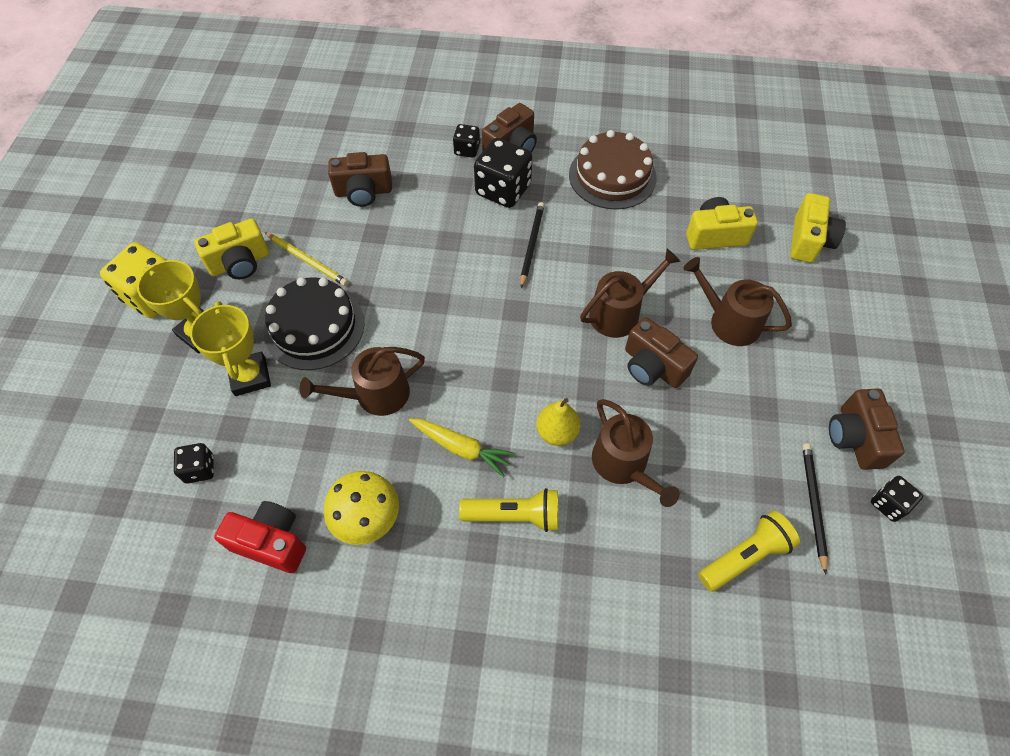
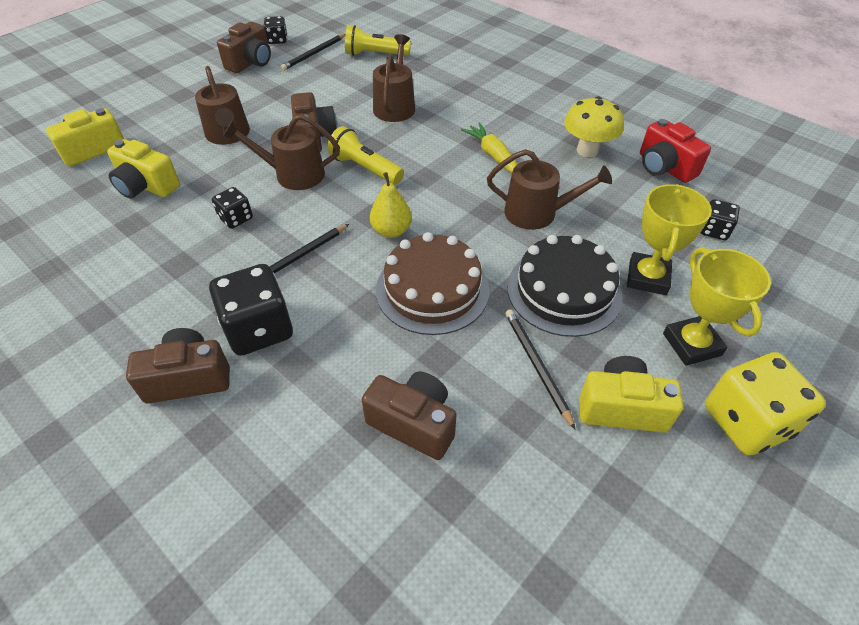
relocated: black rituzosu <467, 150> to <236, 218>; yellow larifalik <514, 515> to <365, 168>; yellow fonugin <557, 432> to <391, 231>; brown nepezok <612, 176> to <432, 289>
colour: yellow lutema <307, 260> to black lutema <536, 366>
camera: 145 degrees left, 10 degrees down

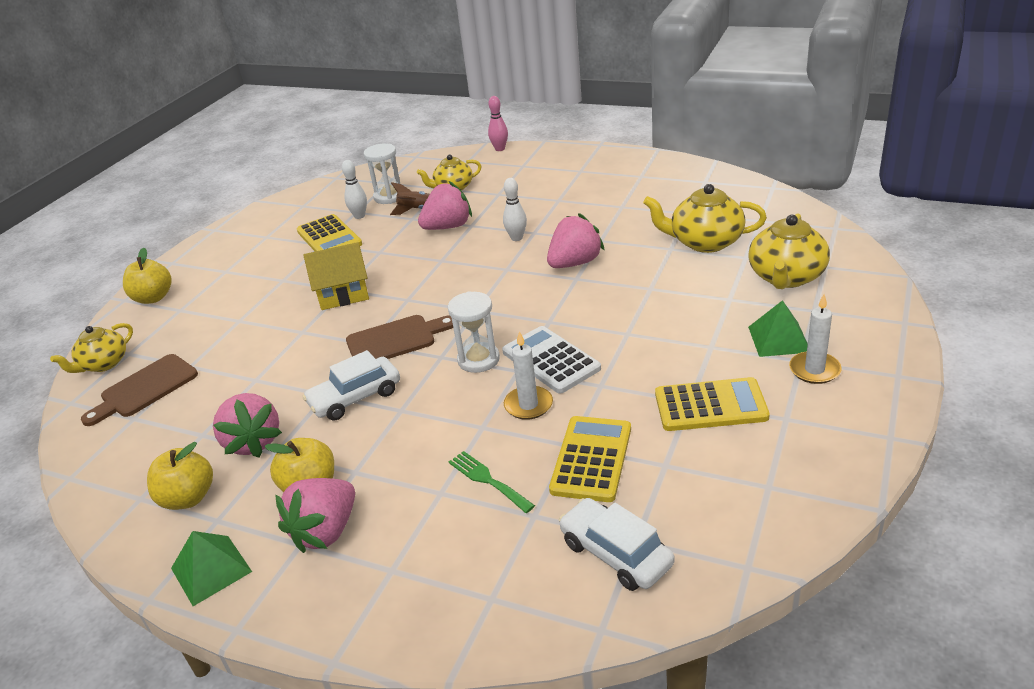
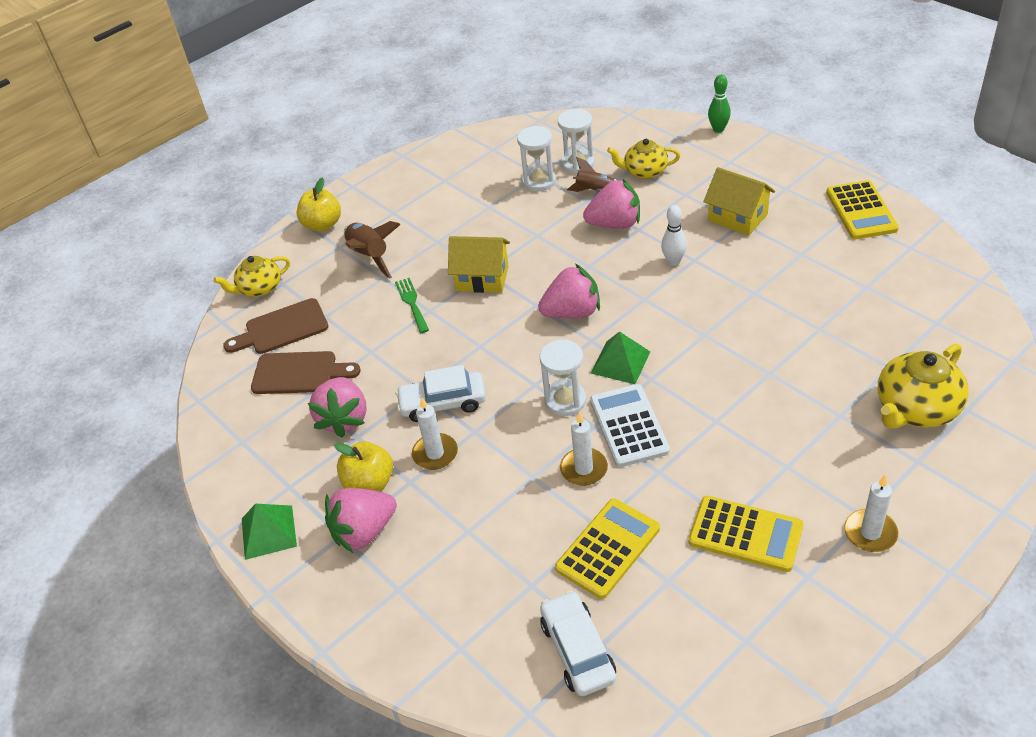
missing: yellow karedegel <188, 498>; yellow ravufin <705, 242>
appeared: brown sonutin <370, 256>; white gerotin <435, 453>; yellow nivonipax <737, 217>
relocated: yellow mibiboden <329, 238> to <861, 211>; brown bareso <396, 340> to <299, 373>; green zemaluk <487, 480> to <412, 303>; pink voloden <575, 263> to <572, 312>; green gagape <779, 339> to <620, 362>
exchanged: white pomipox <359, 216> to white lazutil <539, 181>
colour: pink pomipox <500, 149> to green pomipox <718, 129>
camera: 25 degrees right, 10 degrees up

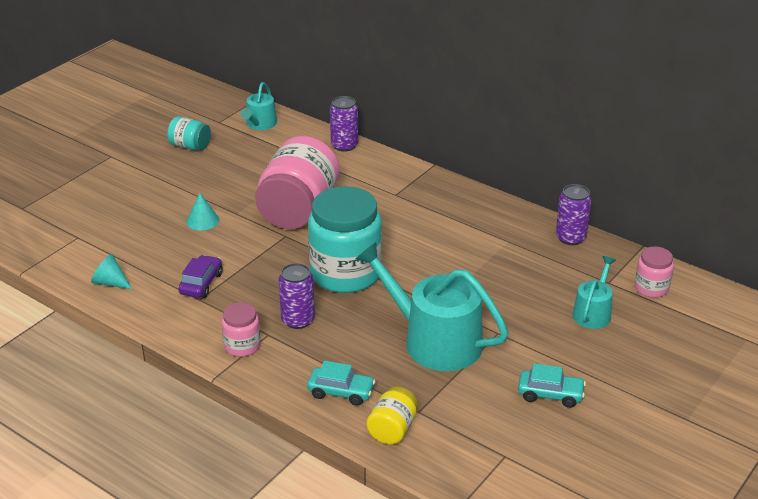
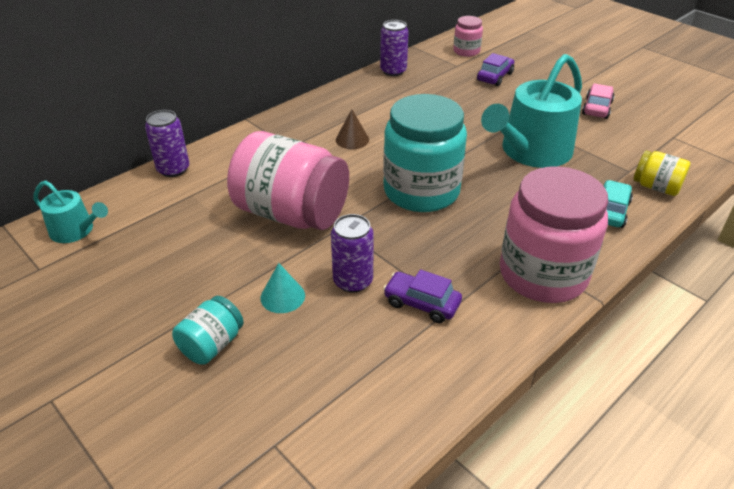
missing: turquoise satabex <110, 282>
appeared: brown satabex <352, 139>
relocated: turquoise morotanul <190, 146> to <212, 345>; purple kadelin <298, 320> to <353, 281>
exchanged: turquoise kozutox <593, 312> to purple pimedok <495, 77>
colour: turquoise pimedok <550, 394> to pink pimedok <597, 108>
size: pink morotanul <242, 346> = <543, 274> x2.10
camera: 80 degrees left, 5 degrees up

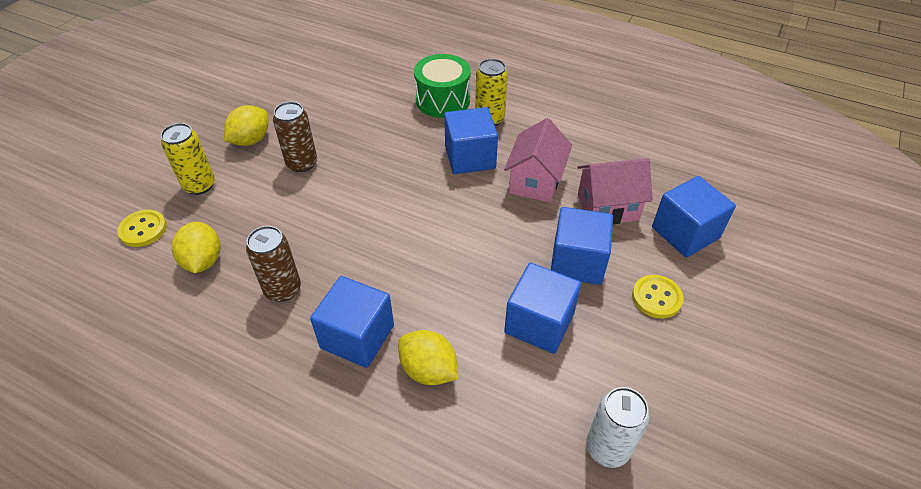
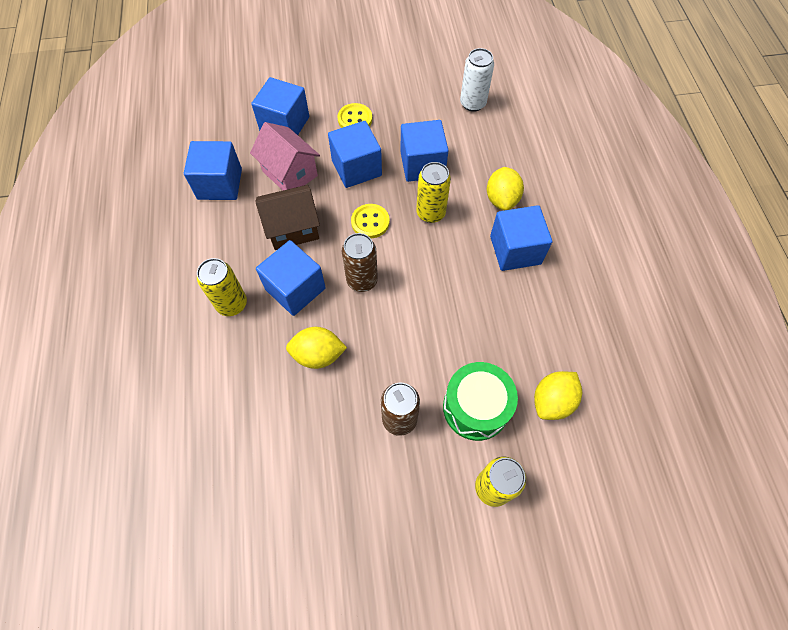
appeared: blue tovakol <220, 184>; yellow kadelin <430, 213>
relocated: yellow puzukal <143, 229> to <370, 222>; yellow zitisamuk <251, 140> to <318, 355>; brown kadelin <283, 289> to <362, 280>; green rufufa <443, 100> to <475, 407>
colour: pink nivonipax <535, 181> to brown nivonipax <293, 229>
camera: 125 degrees left, 15 degrees up

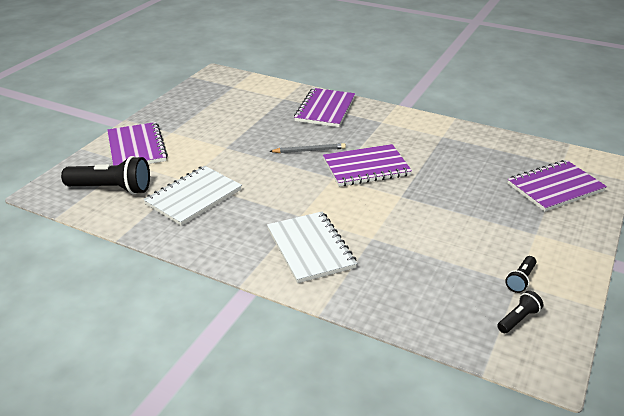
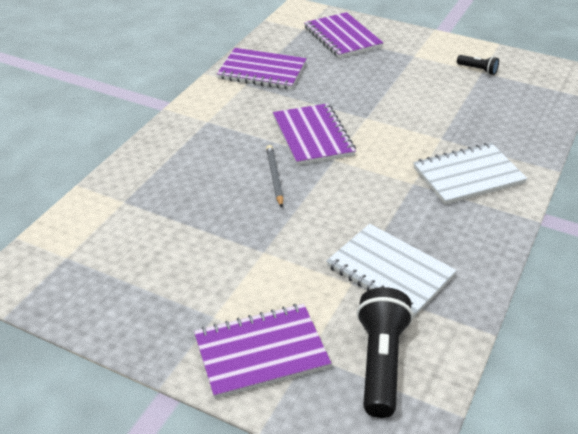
missing: black larifalik <518, 319>
relocated: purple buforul <325, 109> to <262, 71>
camera: 90 degrees left, 5 degrees up

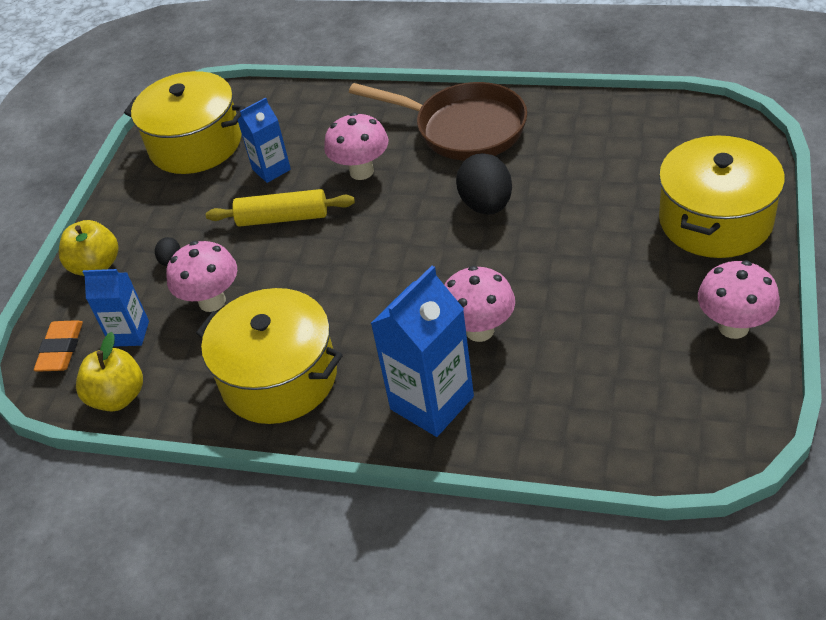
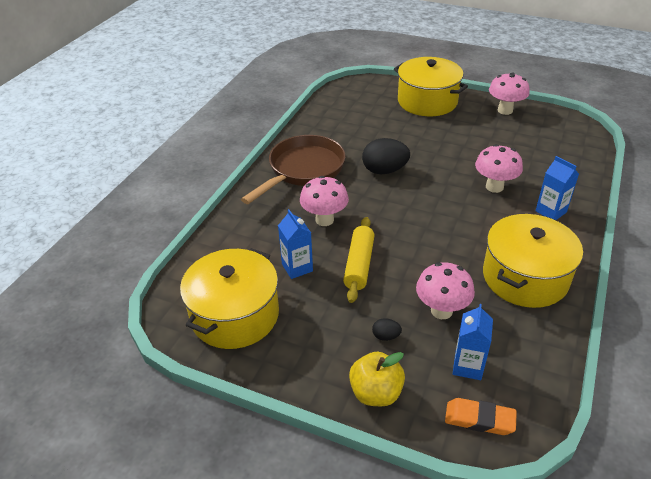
missing: yellow karedegel <118, 397>
size: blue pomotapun <432, 403> = <551, 211> x0.59
camera: 85 degrees left, 5 degrees down

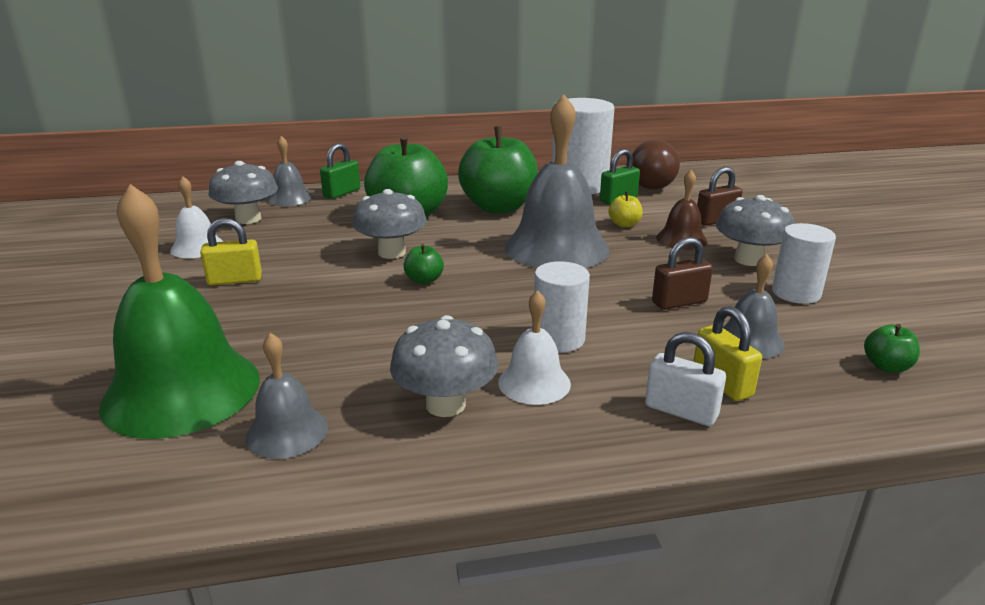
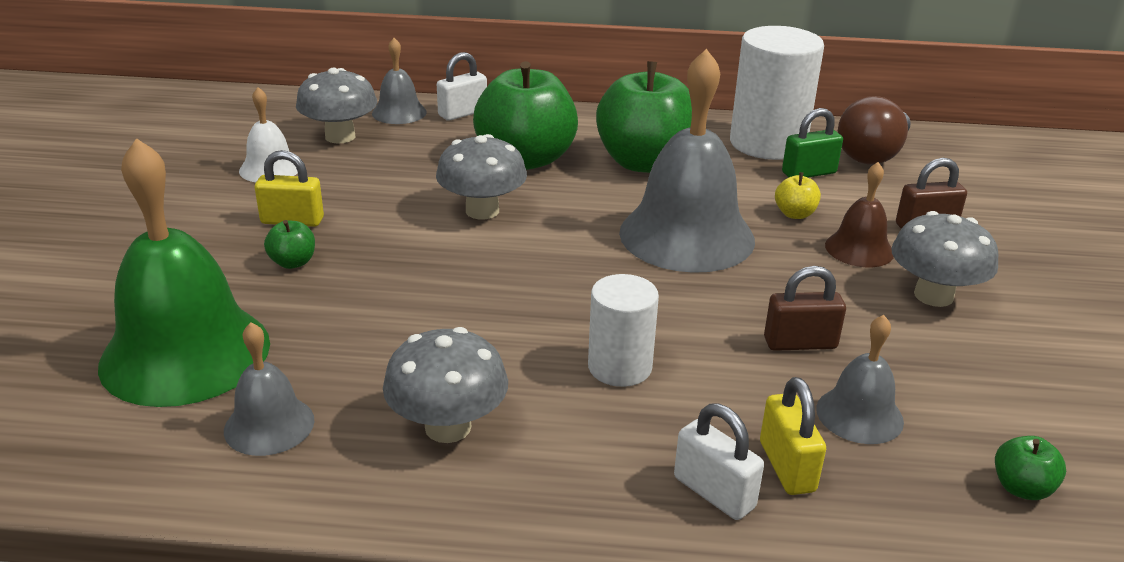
missing: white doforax <534, 383>; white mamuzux <796, 293>
relocated: green karedegel <424, 280> to <293, 262>
colour: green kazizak <342, 193> to white kazizak <462, 113>
camera: 15 degrees right, 5 degrees up

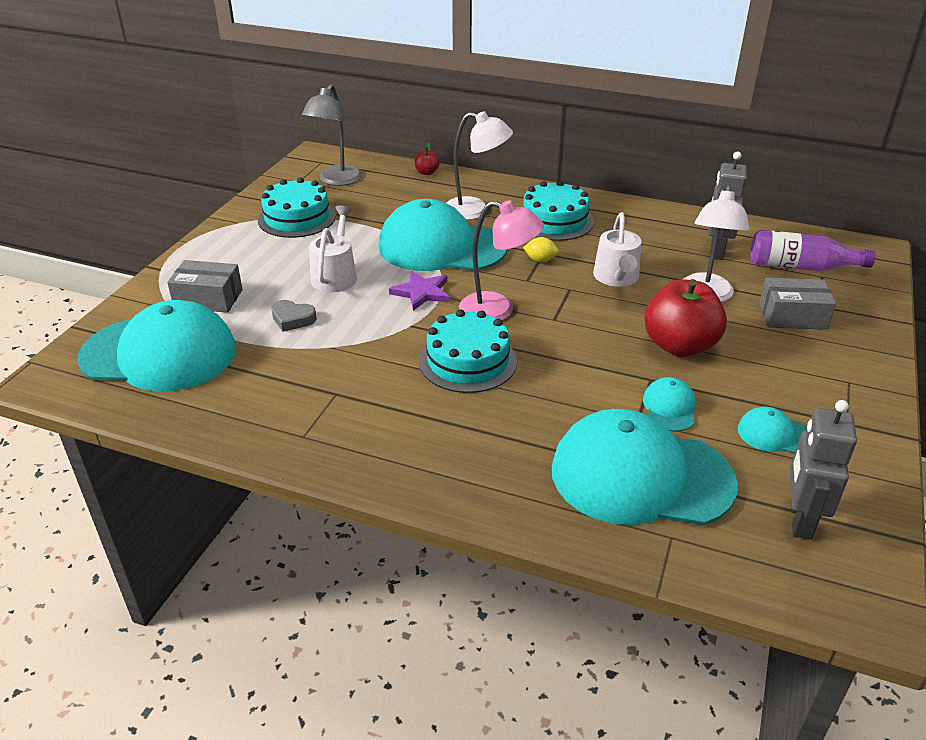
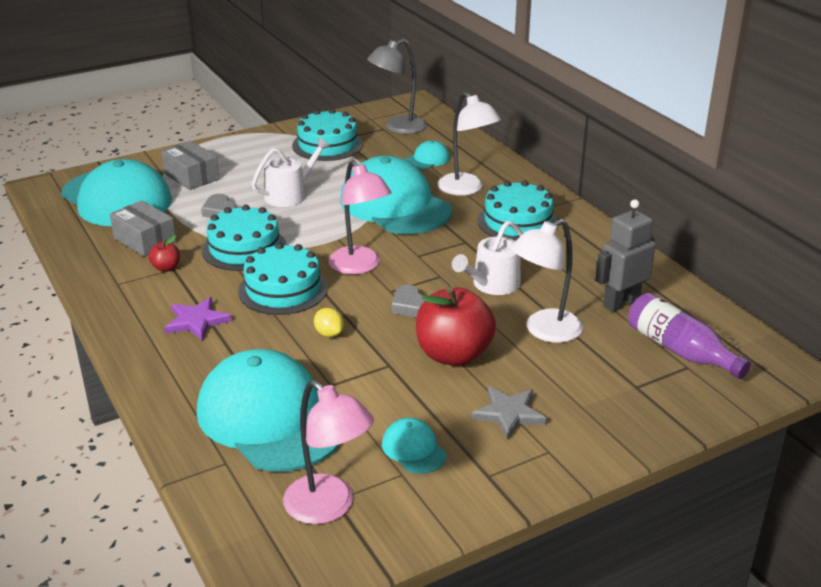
appeared: turquoise nepezok <244, 248>; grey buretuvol <410, 306>; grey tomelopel <509, 414>
relocated: purple tomelopel <421, 292> to <196, 321>; red karedegel <427, 172> to <166, 268>; yellow zitisamuk <540, 260> to <329, 333>; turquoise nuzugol <669, 407> to <427, 159>; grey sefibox <792, 316> to <145, 240>
exchanged: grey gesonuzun <800, 519> to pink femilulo <329, 508>
camera: 40 degrees right, 5 degrees down

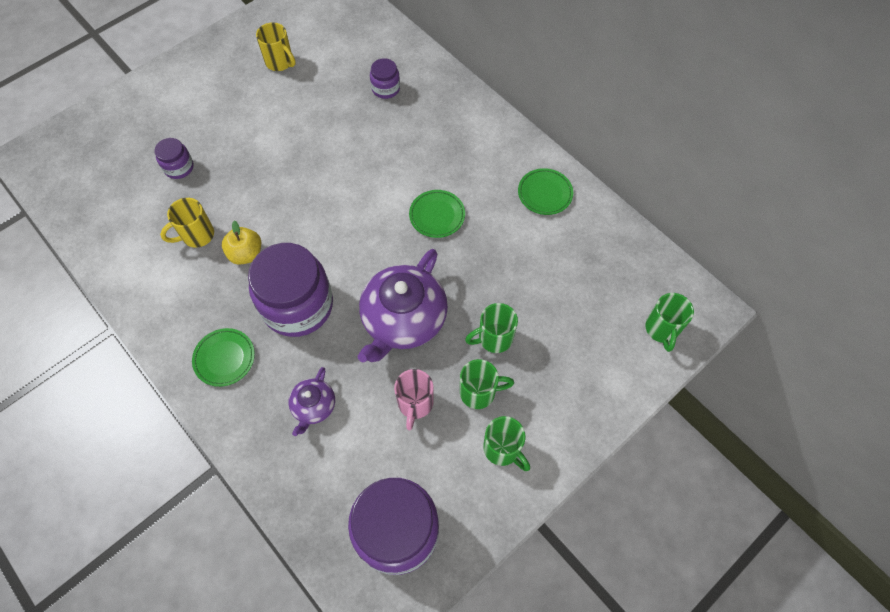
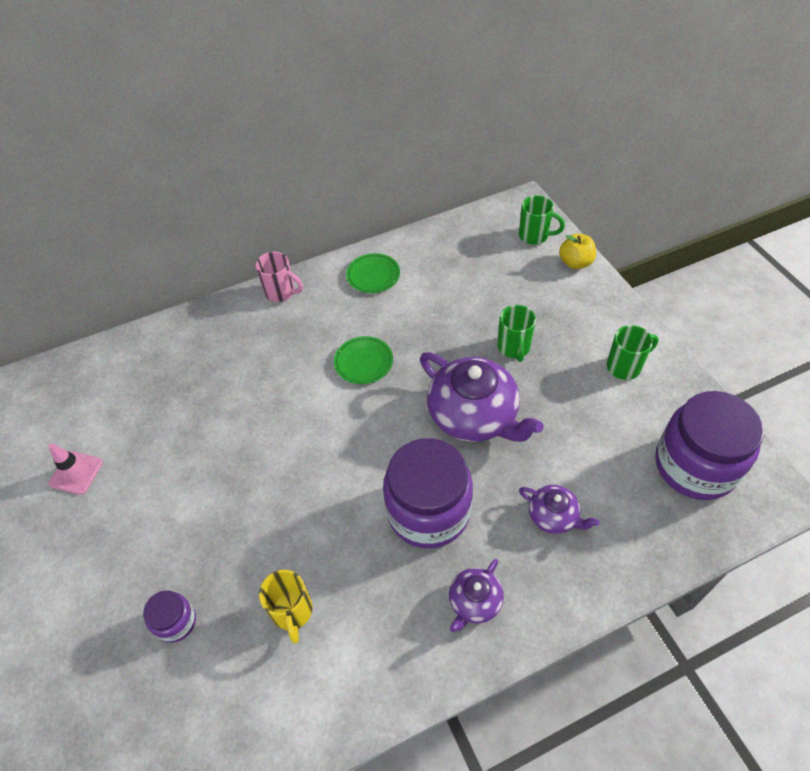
missing: purple morotanul <386, 88>; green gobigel <479, 392>
relocated: yellow karedegel <246, 254> to <575, 263>; pink gobigel <415, 404> to <281, 292>
exchanged: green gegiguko <224, 358> to purple ravufin <474, 602>; yellow gobigel <280, 62> to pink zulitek <76, 473>
camera: 70 degrees left, 10 degrees down

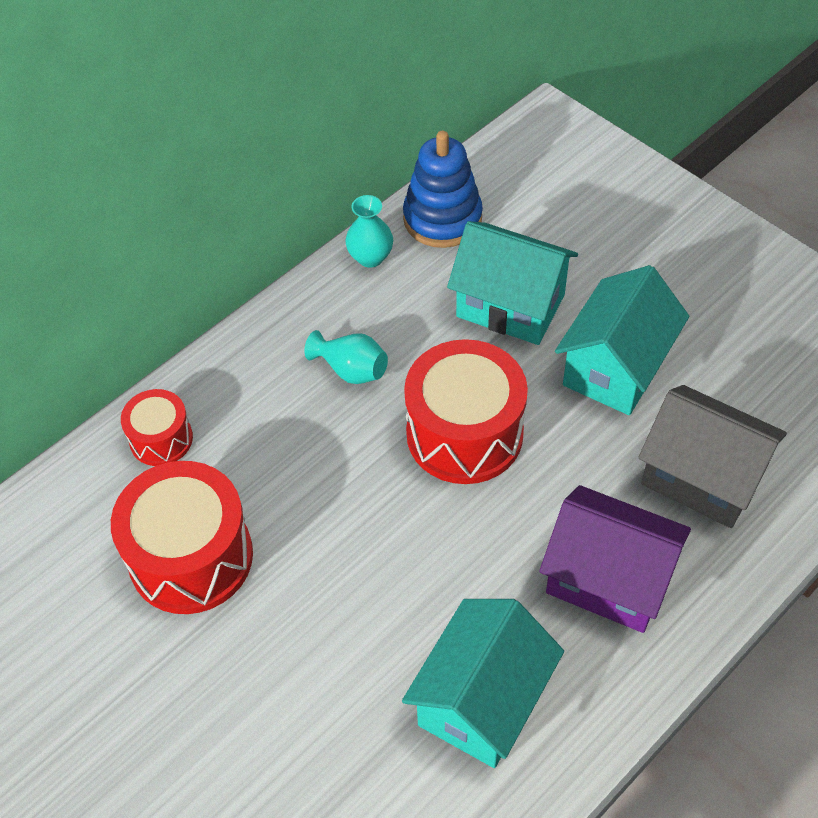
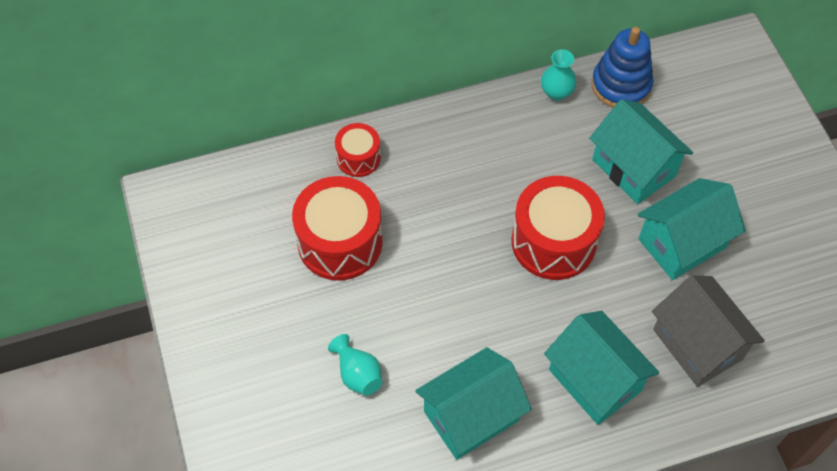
relocated: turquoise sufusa <351, 370> to <358, 374>
colour: purple nivonipax <608, 579> to turquoise nivonipax <594, 380>
camera: 25 degrees right, 5 degrees up

